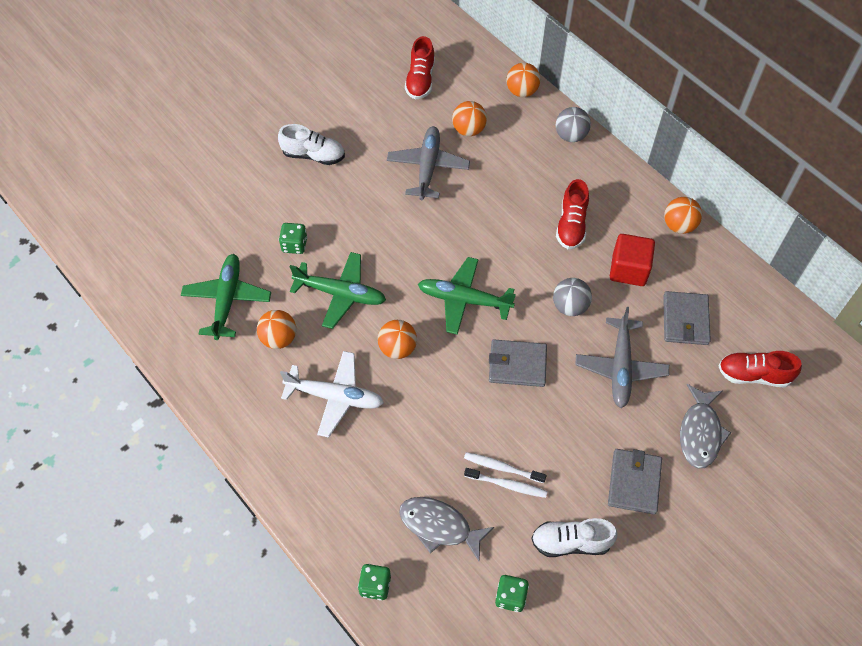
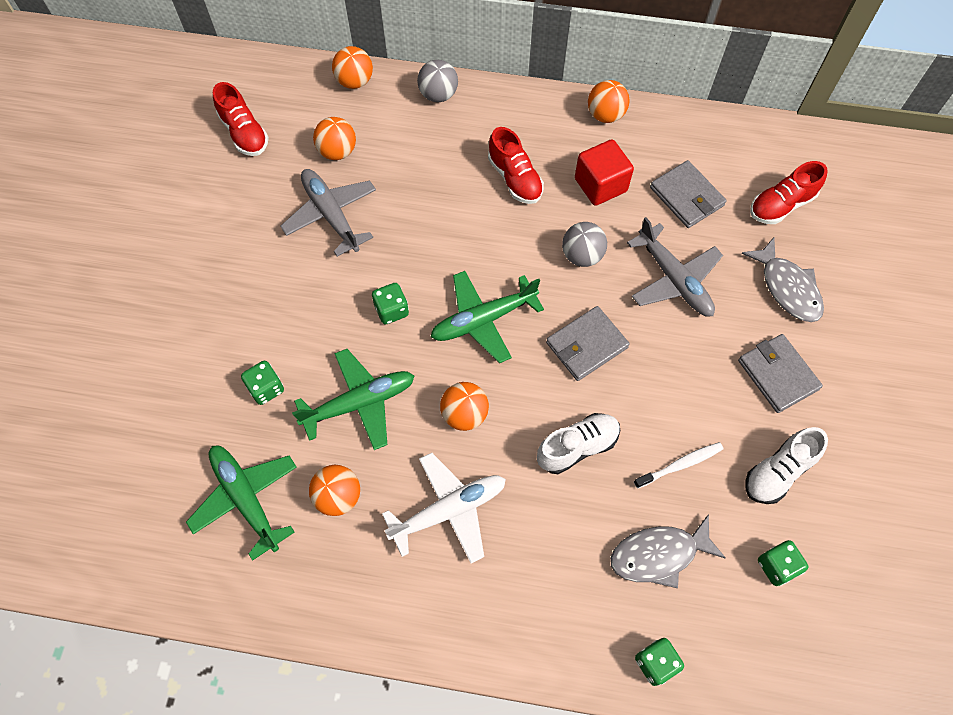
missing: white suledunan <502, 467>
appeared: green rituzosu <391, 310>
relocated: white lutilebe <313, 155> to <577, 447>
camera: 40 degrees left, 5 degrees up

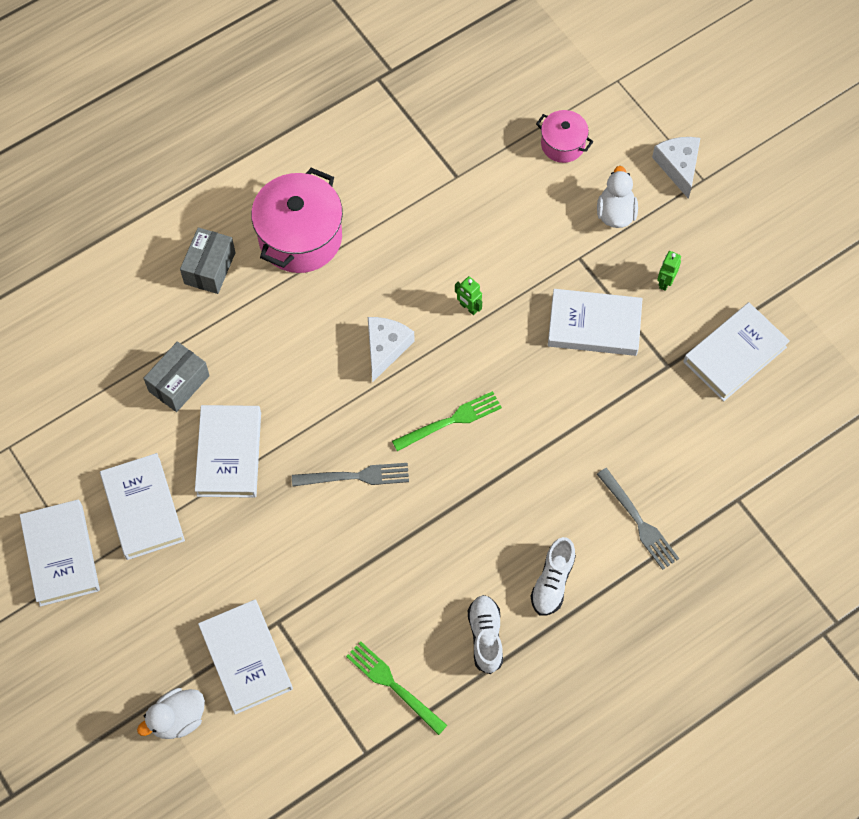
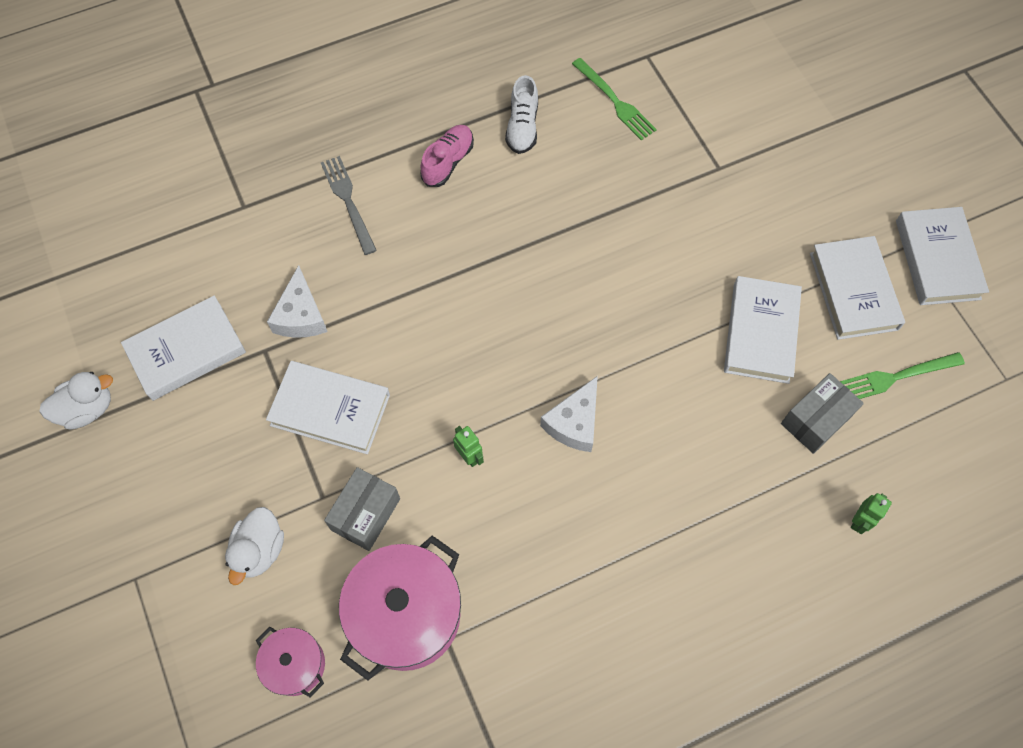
missing: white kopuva <246, 658>; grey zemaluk <356, 476>
relocated: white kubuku <178, 719> to <87, 409>; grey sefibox <209, 268> to <366, 514>; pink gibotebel <300, 237> to <406, 615>; green zemaluk <451, 420> to <895, 377>; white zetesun <678, 166> to <301, 315>; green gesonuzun <665, 282> to <859, 521>
colour: white lutilebe <552, 582> to pink lutilebe <448, 162>
camera: 170 degrees left, 0 degrees up

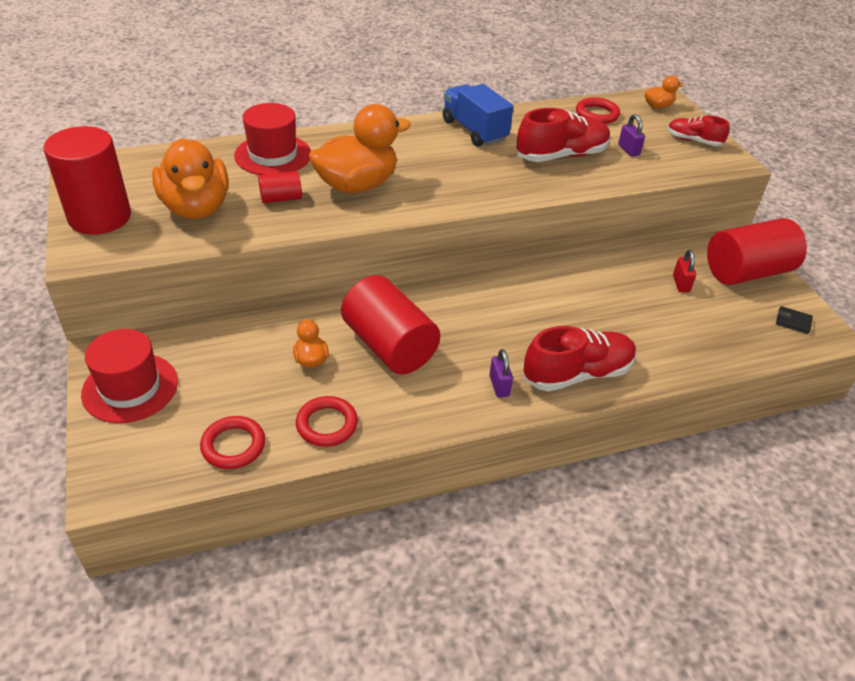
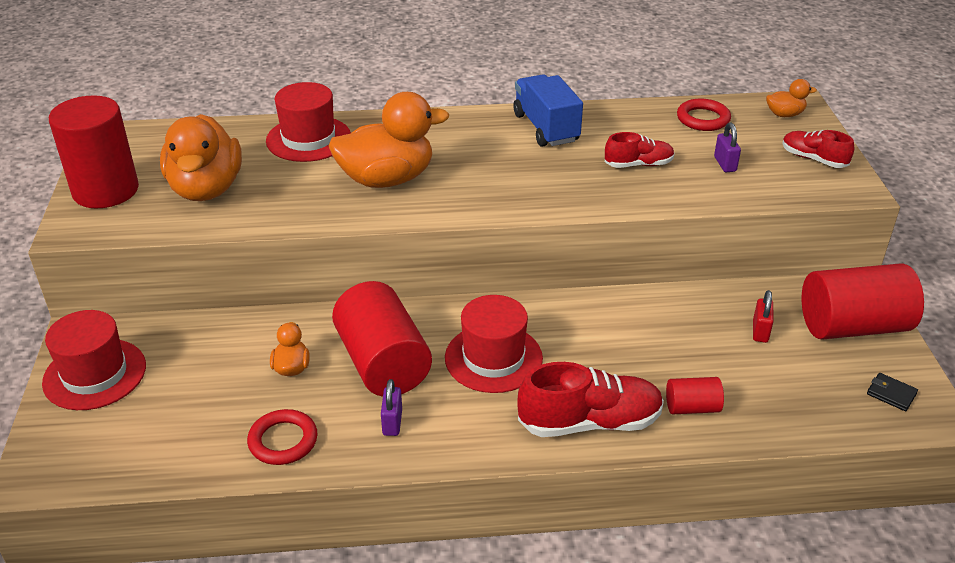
missing: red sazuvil <233, 445>
appeared: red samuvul <493, 358>
relocated: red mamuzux <281, 198> to <692, 407>; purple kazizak <499, 386> to <392, 422>
size: red lutilebe <561, 155> = <638, 164> x0.58
camera: 15 degrees right, 5 degrees down

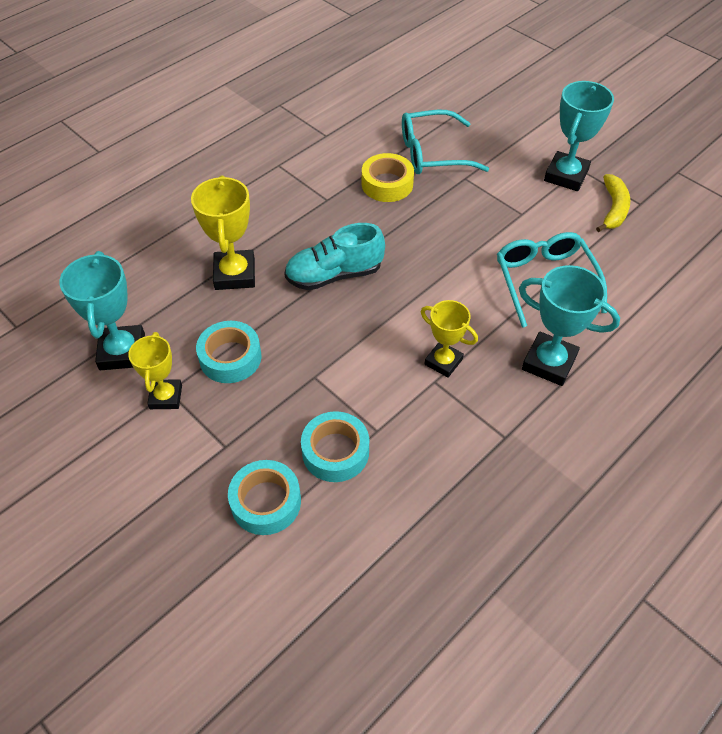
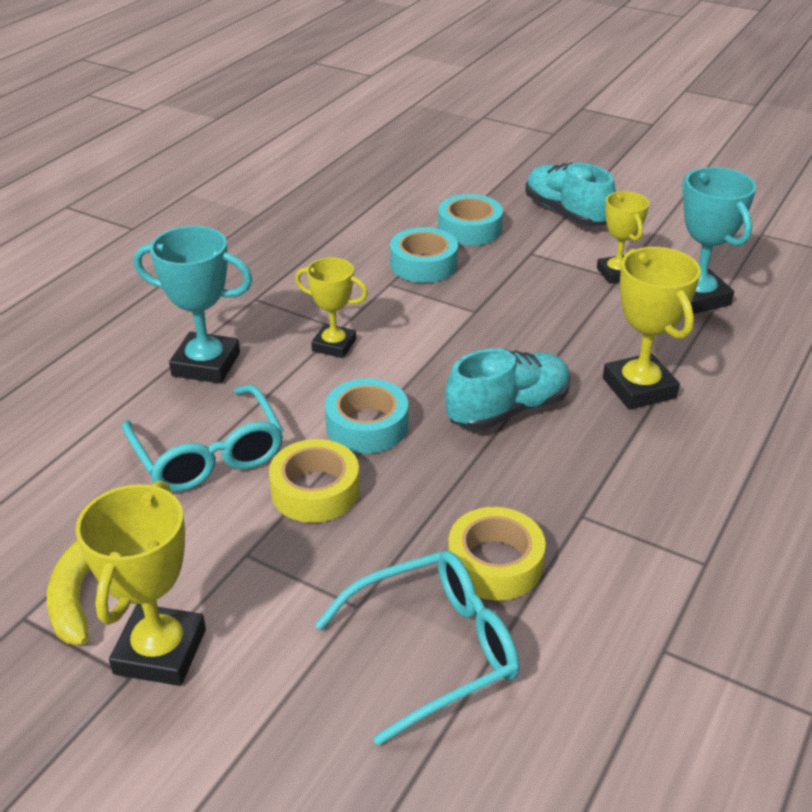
appeared: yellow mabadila <315, 491>; turquoise lutilebe <566, 213>
relocated: turquoise mabadila <230, 357> to <367, 426>
colour: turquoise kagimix <566, 176> to yellow kagimix <160, 651>
camera: 165 degrees right, 15 degrees down

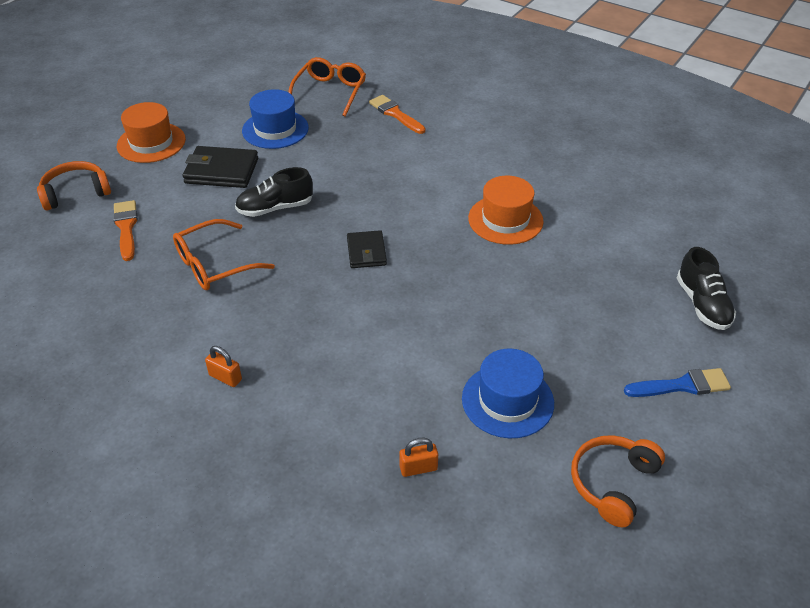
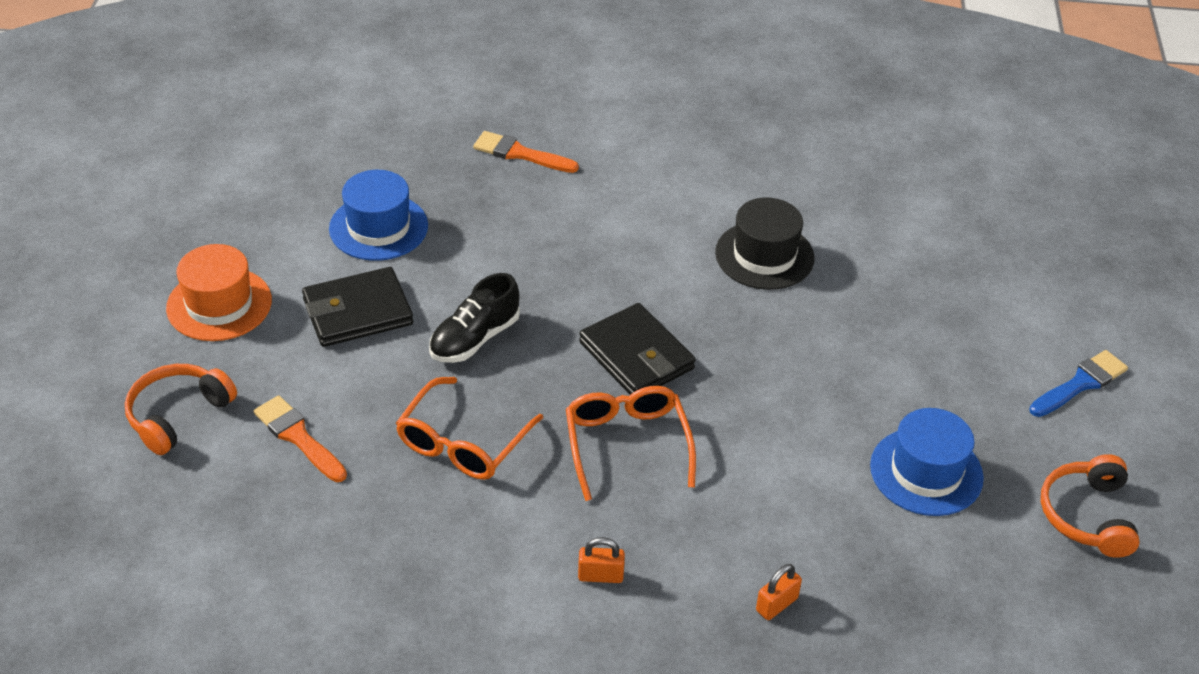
missing: black lutilebe <702, 304>
relocated: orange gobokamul <330, 92> to <626, 444>; orange kazizak <418, 468> to <776, 604>
colour: orange samuvul <505, 220> to black samuvul <764, 255>
size: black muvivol <366, 252> = <636, 356> x1.55
camera: 30 degrees left, 0 degrees up

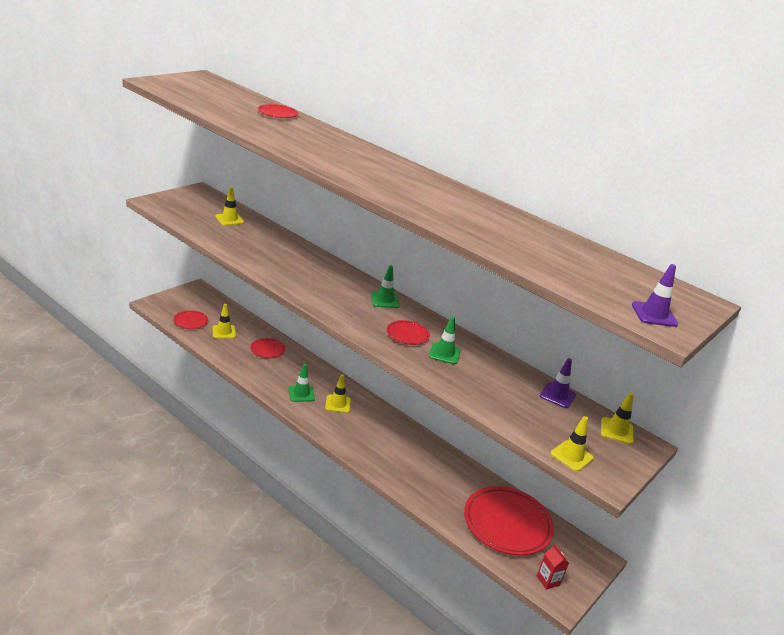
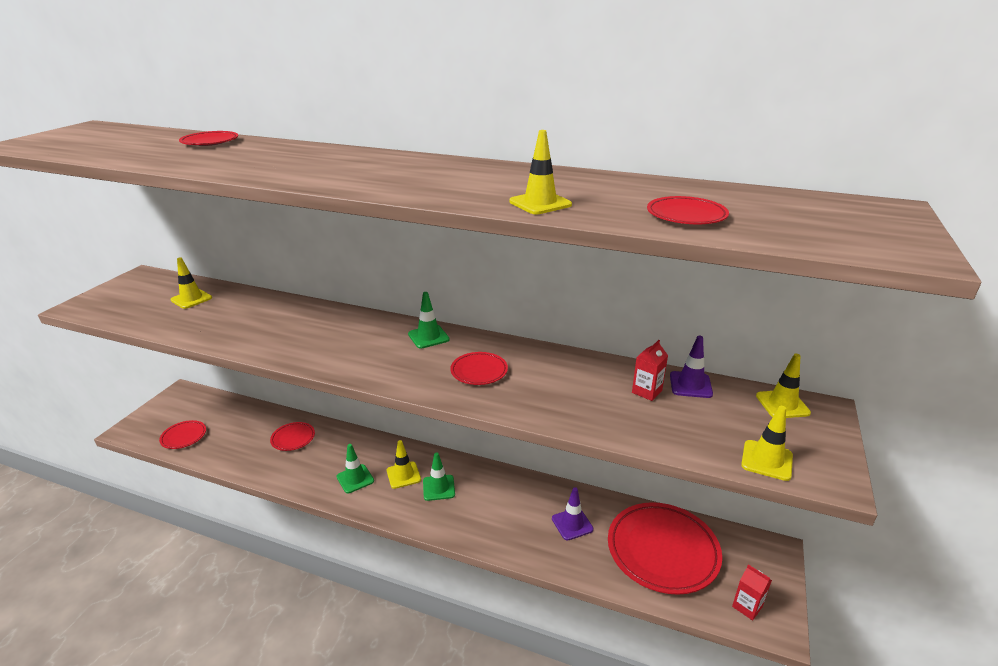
appeared: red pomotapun <647, 391>; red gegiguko <686, 215>
relocated: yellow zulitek <224, 332> to <540, 203>; green zulitek <444, 353> to <438, 488>; purple zulitek <654, 314> to <572, 524>
camera: 15 degrees left, 0 degrees up

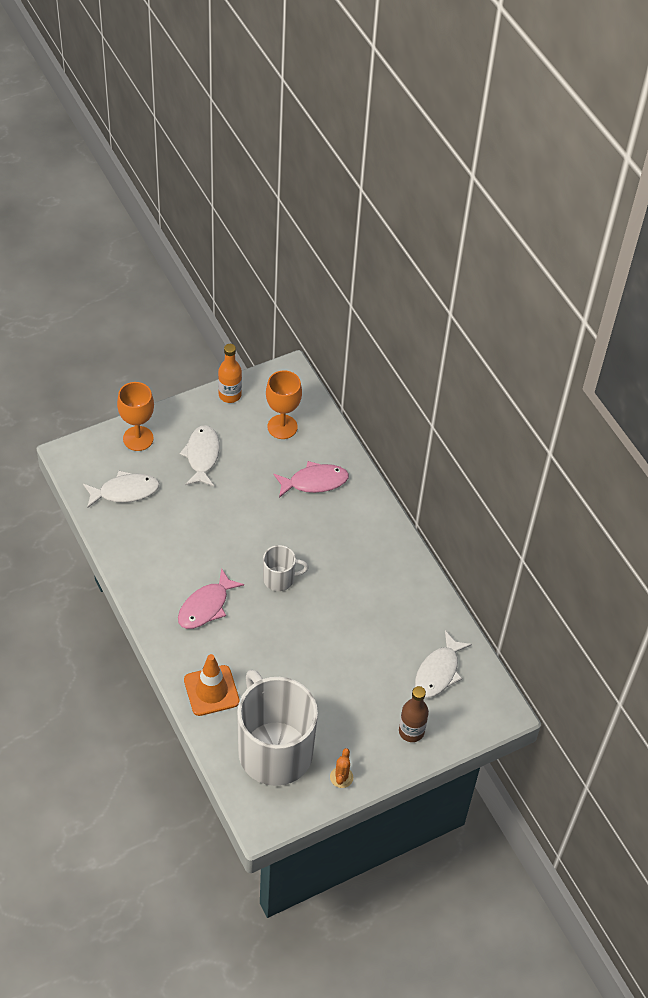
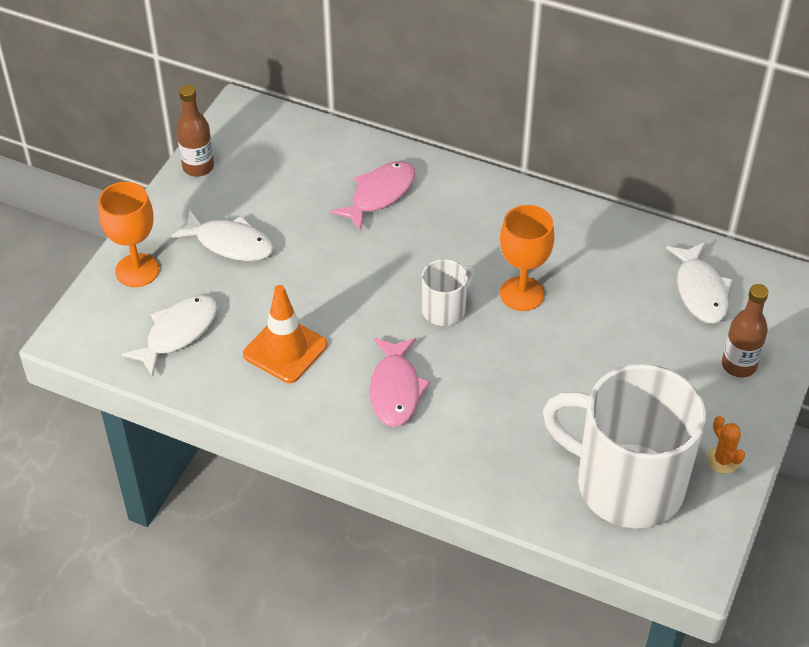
relocated: orange zulitek <211, 690> to <285, 350>; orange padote <282, 427> to <522, 294>
colour: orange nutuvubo <230, 395> to brown nutuvubo <198, 167>
spun: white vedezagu <202, 456> = <230, 243> 150 degrees clockwise
camera: 35 degrees left, 5 degrees down

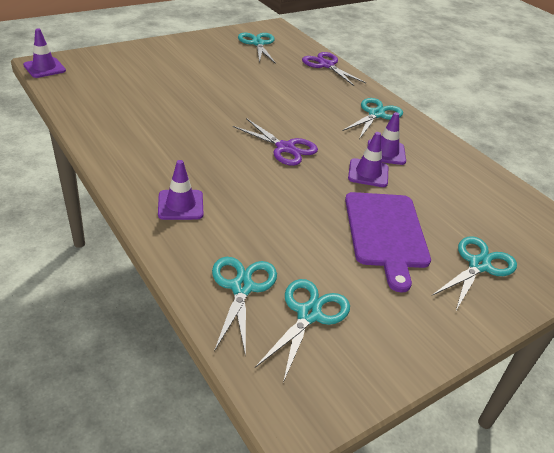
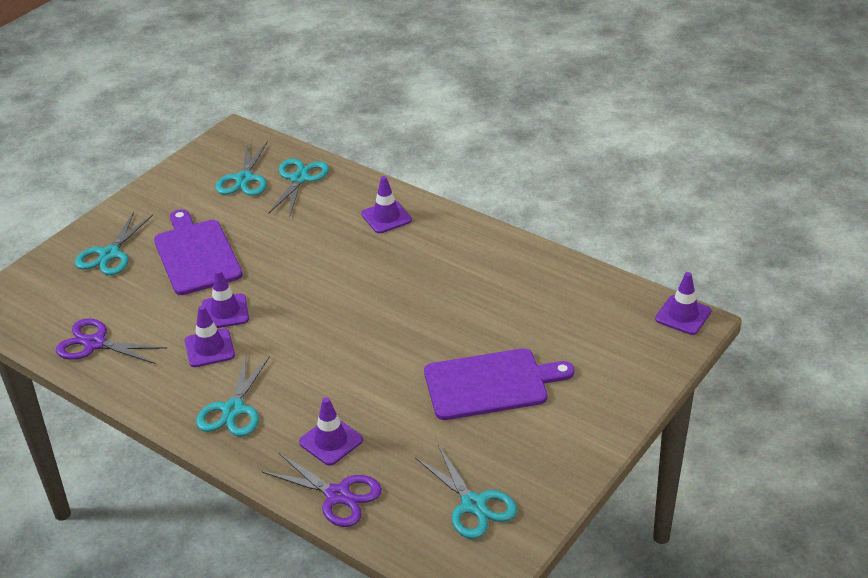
appeared: purple zulitek <331, 441>; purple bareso <491, 384>
relocated: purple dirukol <285, 148> to <95, 343>
spun: turquoise dirukol <242, 287> = <299, 179> 150 degrees counterclockwise
camera: 165 degrees right, 0 degrees up

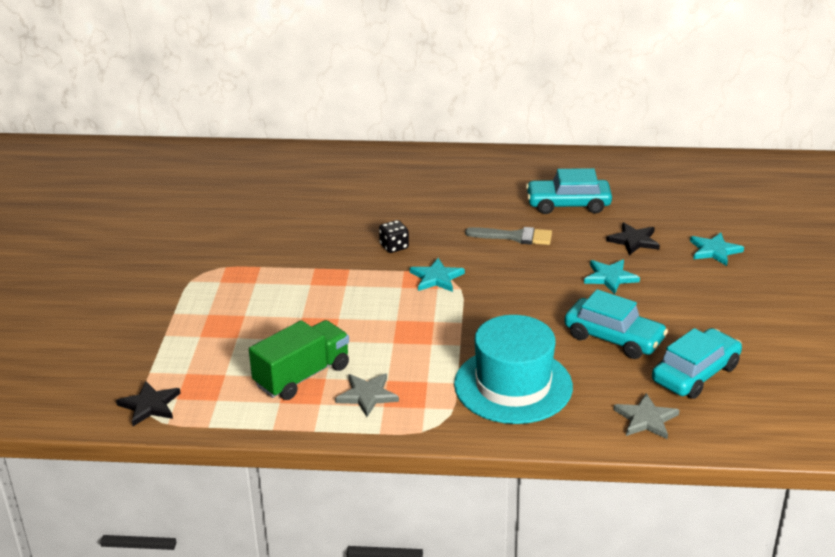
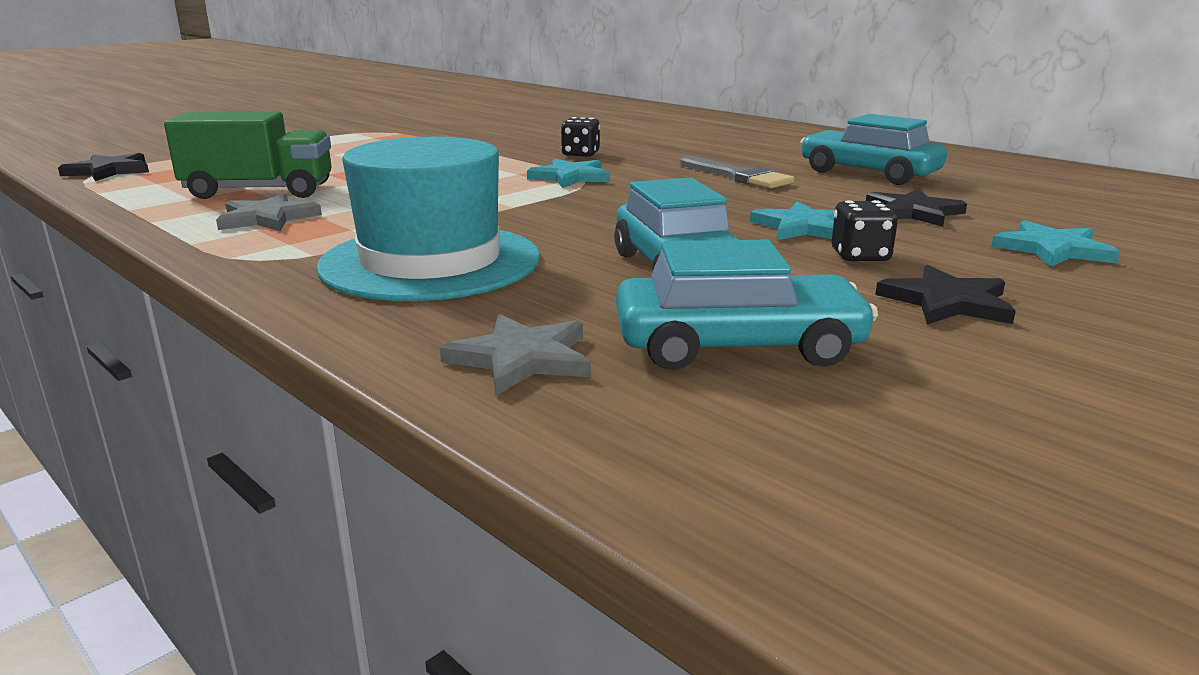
appeared: black rituzosu <860, 256>; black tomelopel <946, 302>
camera: 40 degrees right, 10 degrees down

